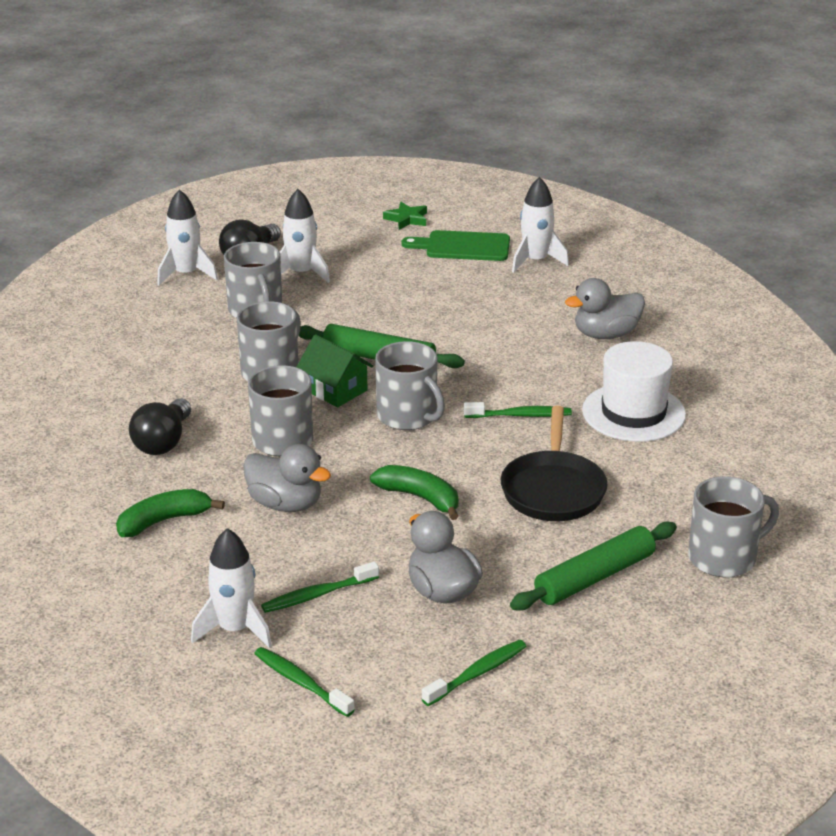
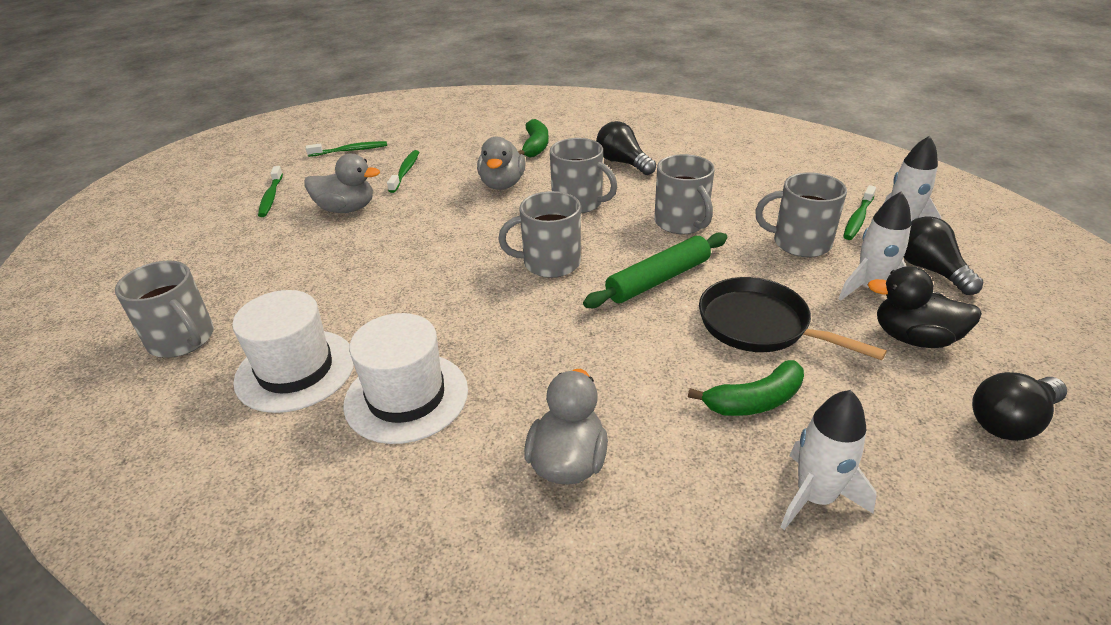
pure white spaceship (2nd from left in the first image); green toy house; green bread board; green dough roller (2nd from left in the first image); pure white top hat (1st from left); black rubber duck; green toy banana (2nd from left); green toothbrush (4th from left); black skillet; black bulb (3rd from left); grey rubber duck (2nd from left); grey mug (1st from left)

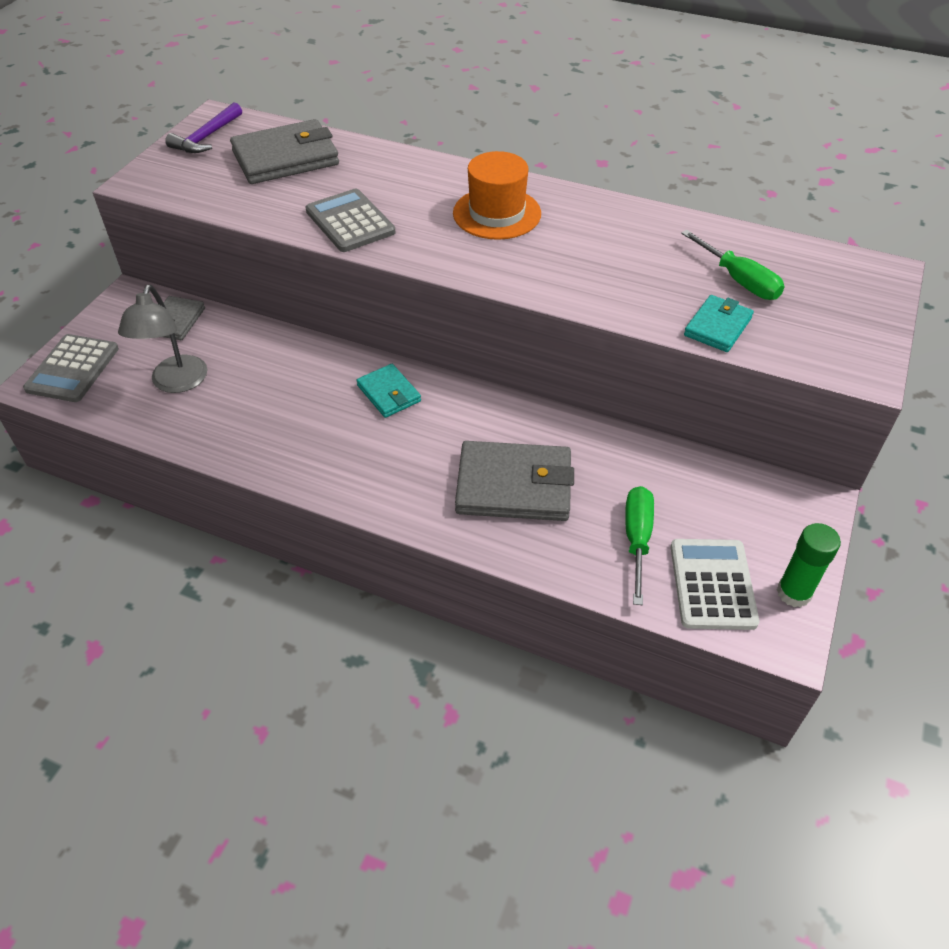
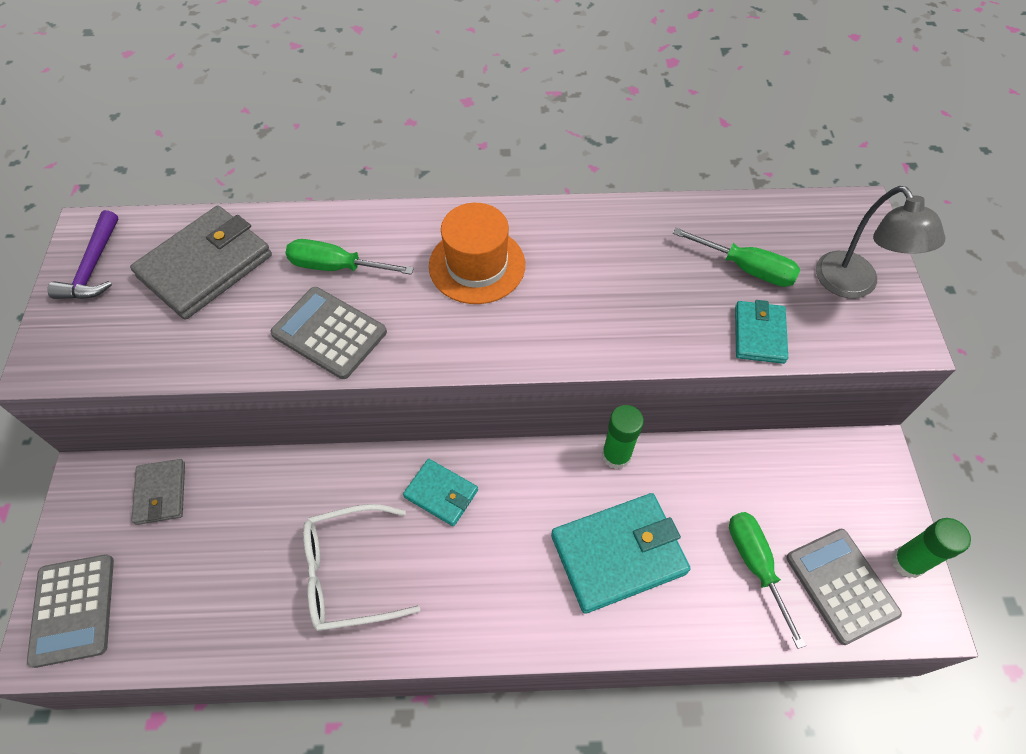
green hand screwdriver (1st from left); pure white eyeglasses; green glue (1st from left); grey lamp; teal wallet (2nd from left); grey pocket calculator (3rd from left)

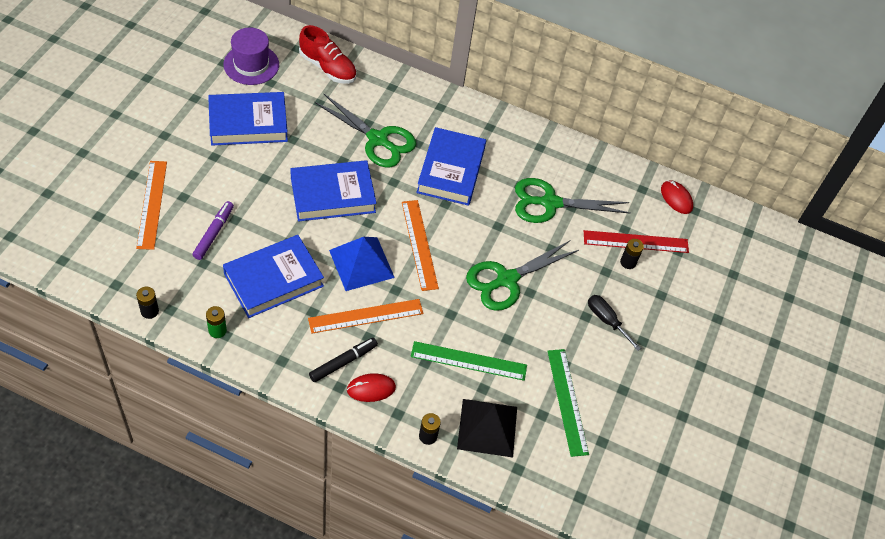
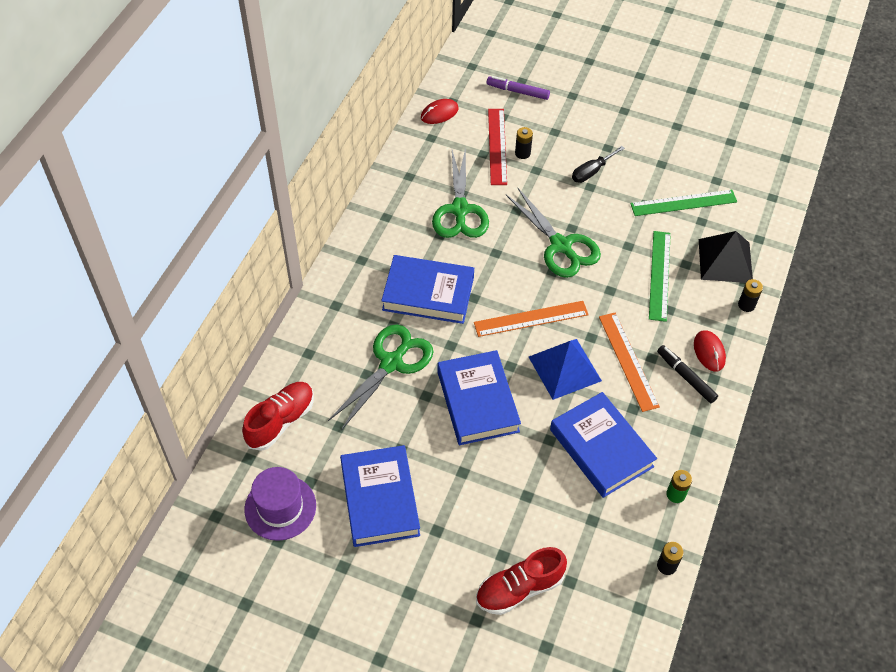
violet felt pen; scarlet shoe (2nd from left)

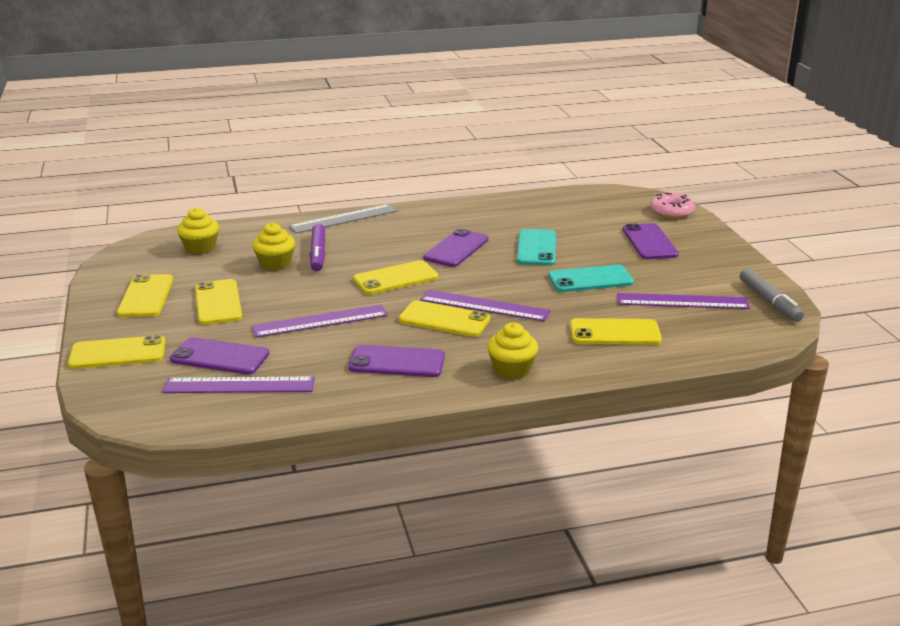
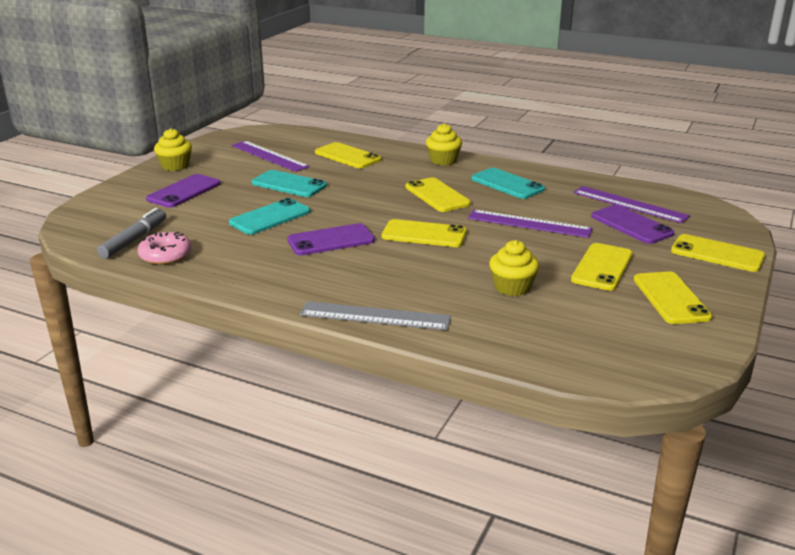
violet felt pen; violet ruler (3rd from left in the first image); yellow cupcake (1st from left); pink glazed donut; grey felt pen; teal smartphone (3rd from left); yellow smartphone (5th from left)

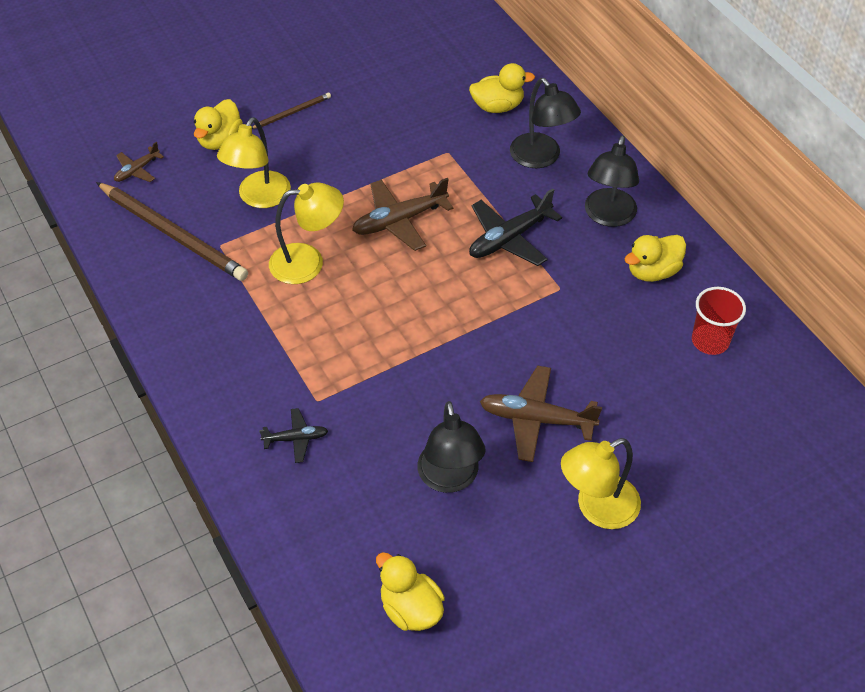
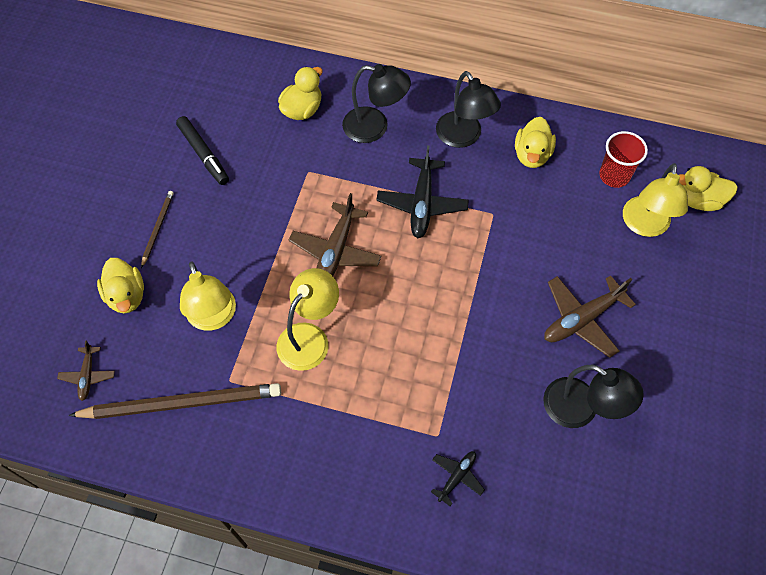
black felt pen; yellow rubber duck (4th from left); yellow lamp (3rd from left)

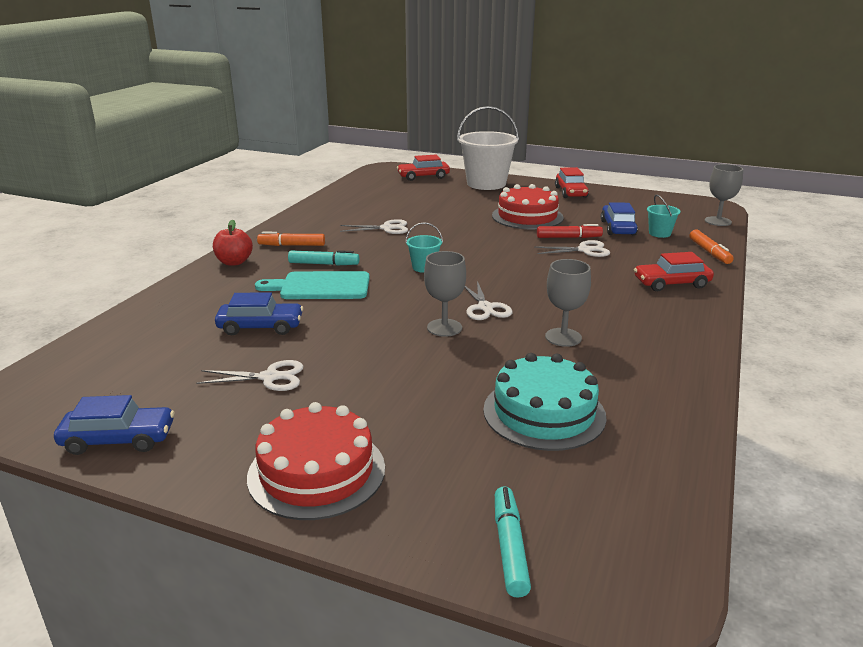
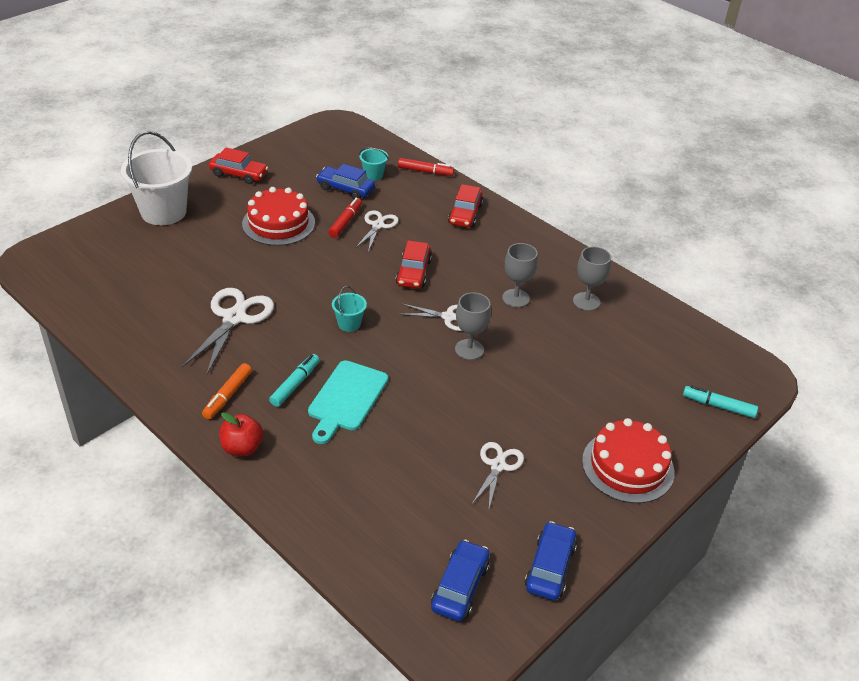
teal layer cake; cobalt automobile (2nd from left); scarlet automobile (2nd from left); grey goblet (3rd from left); scarlet felt pen (2nd from left); pure white pair of scissors (1st from left)

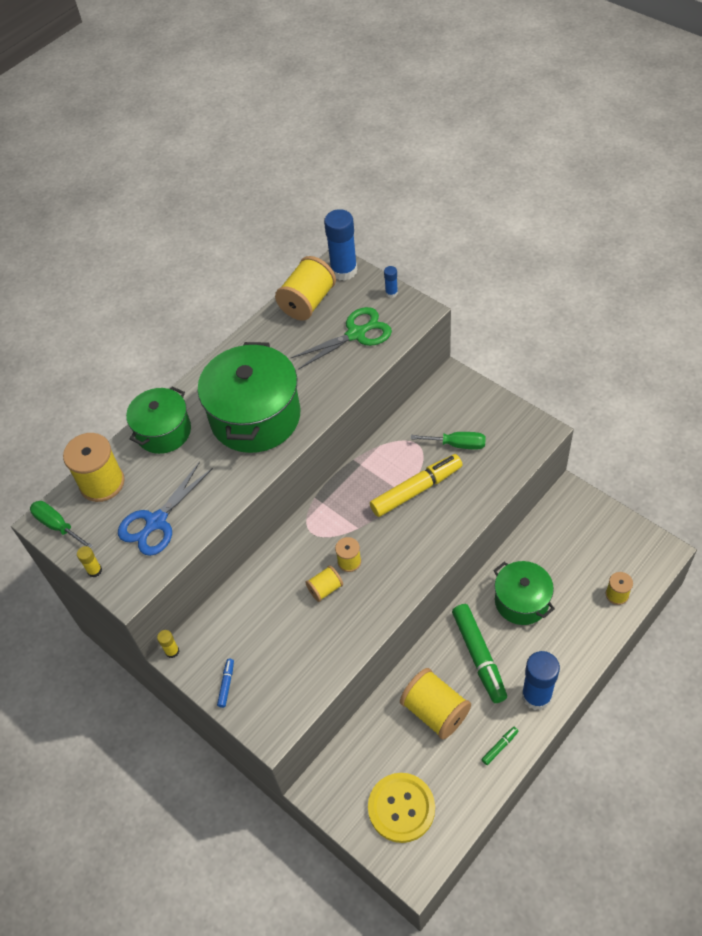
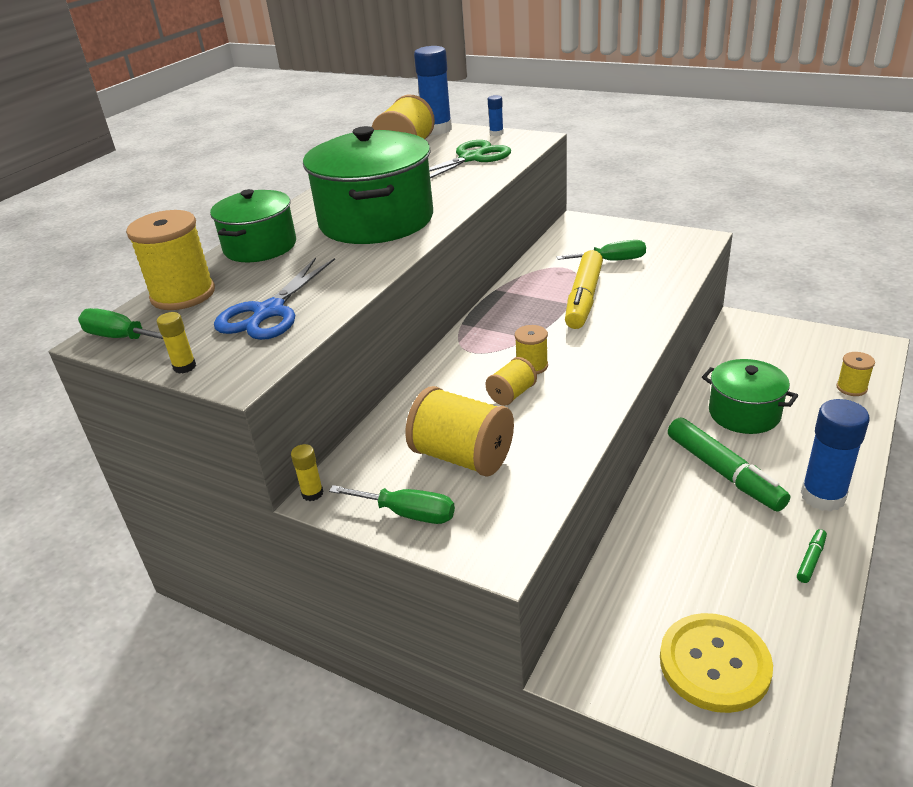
yellow reel of thread (3rd from left); green hand screwdriver (2nd from left); yellow felt pen

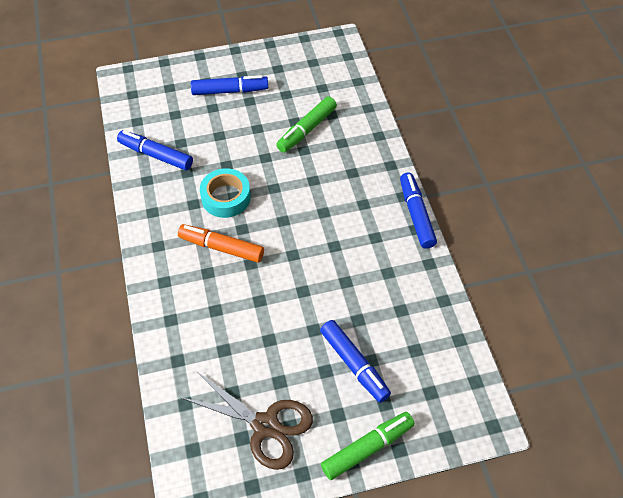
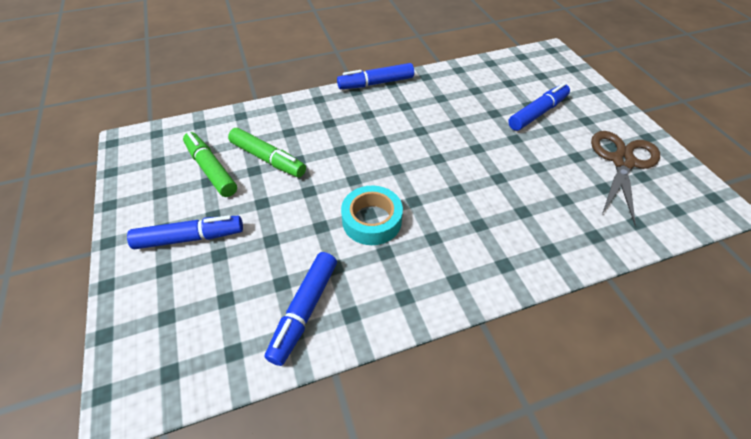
orange felt pen; green felt pen (1st from left); cobalt felt pen (1st from left)

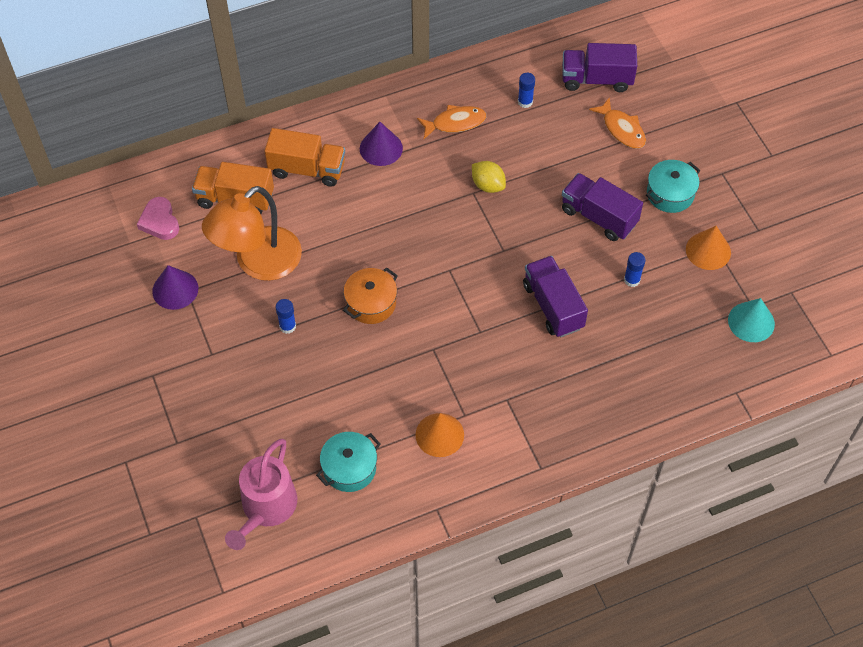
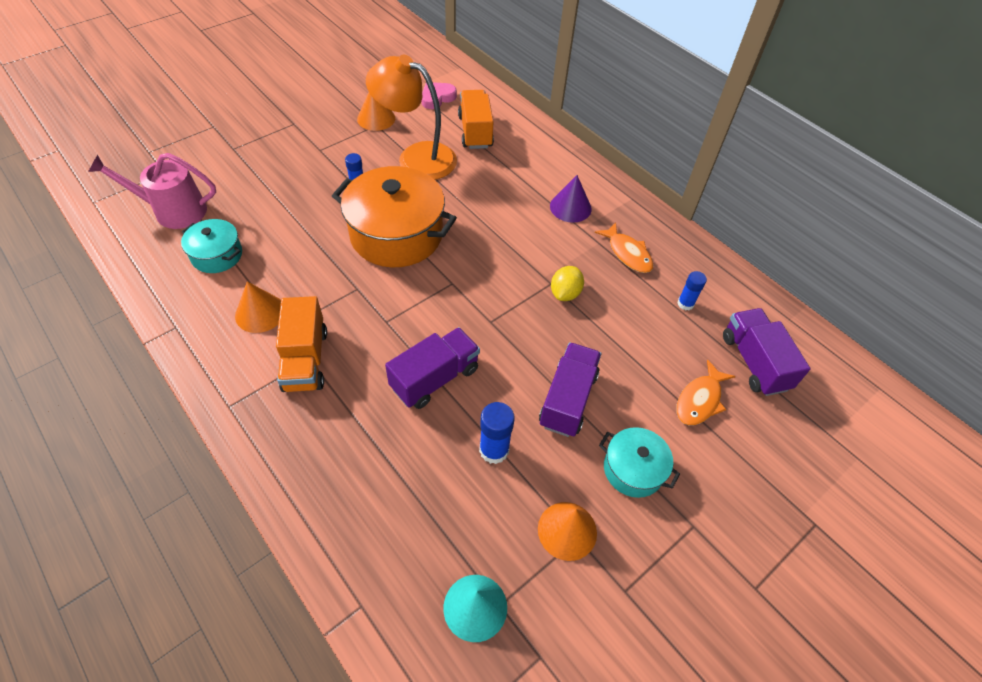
orange truck (1st from left); orange solid cone (2nd from left); orange stockpot; cobalt glue (2nd from left)

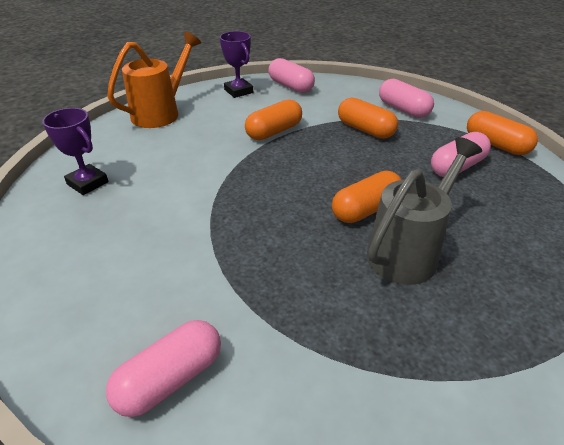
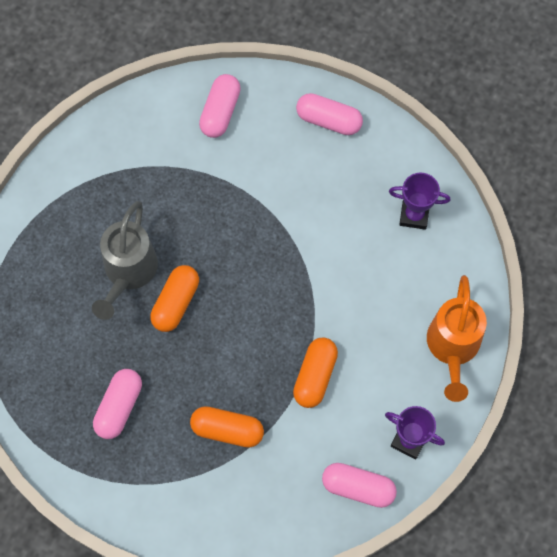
orange pill shape (4th from left in the first image); pink pill shape (3rd from left)

